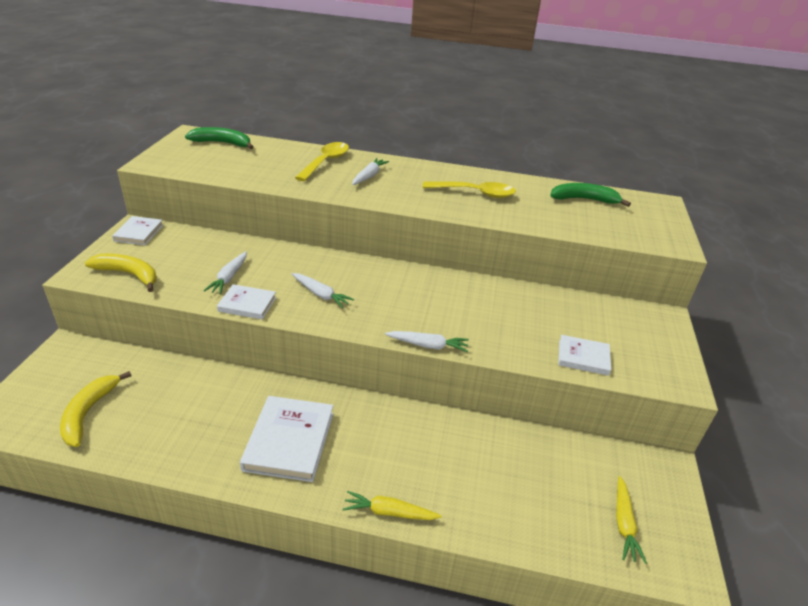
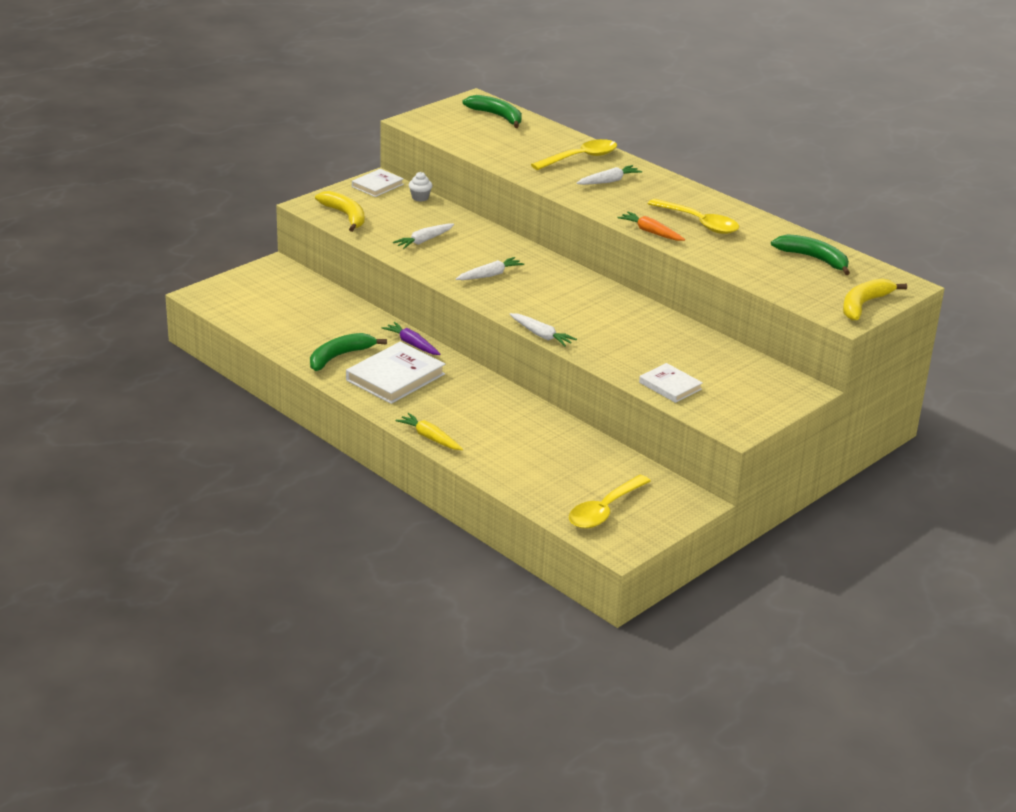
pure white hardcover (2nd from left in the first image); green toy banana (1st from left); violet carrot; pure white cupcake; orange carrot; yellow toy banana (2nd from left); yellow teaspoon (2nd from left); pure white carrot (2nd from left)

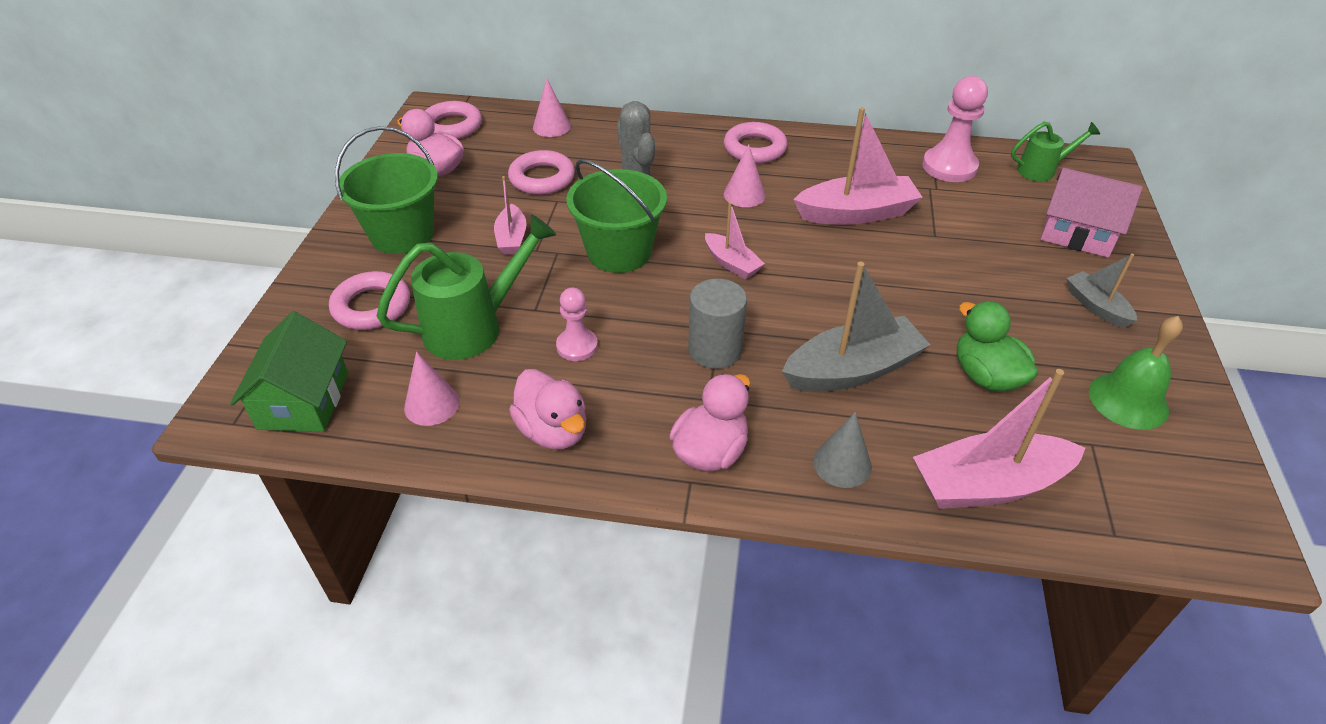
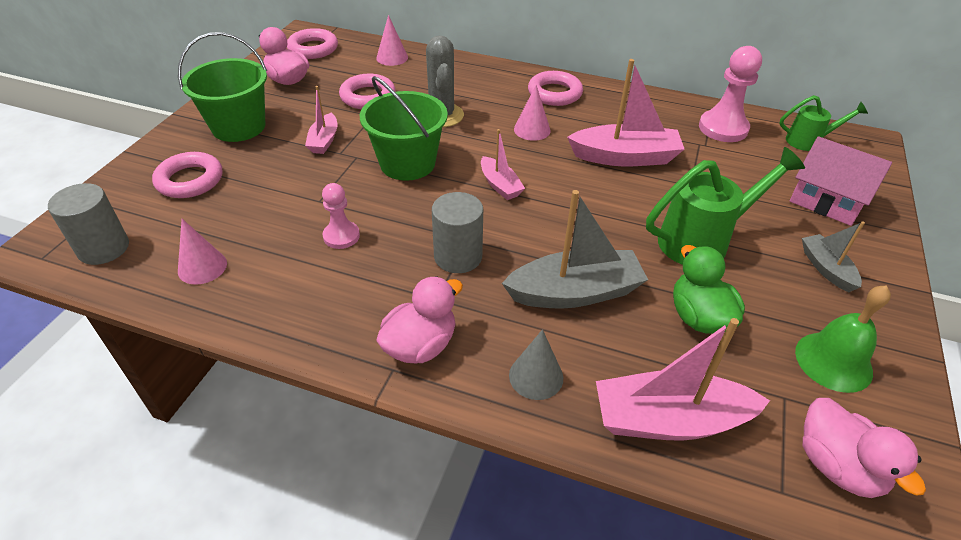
green watering pot (1st from left); pink rubber duck (3rd from left); grey cylinder (1st from left)

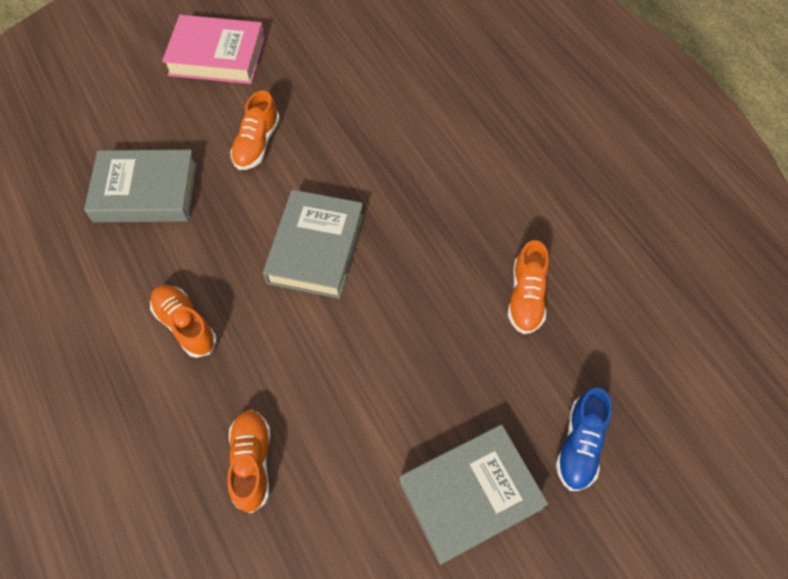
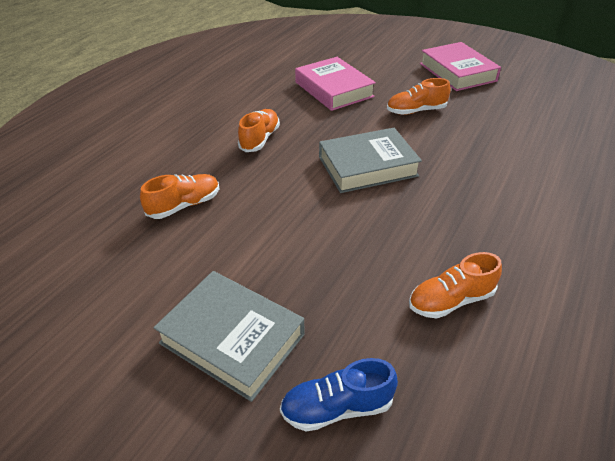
pink hardcover (1st from left)

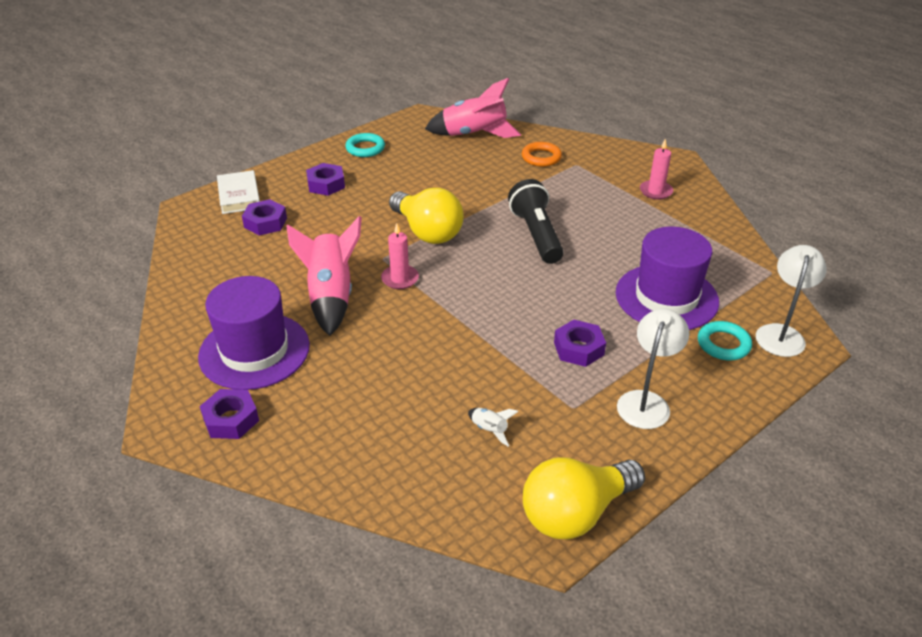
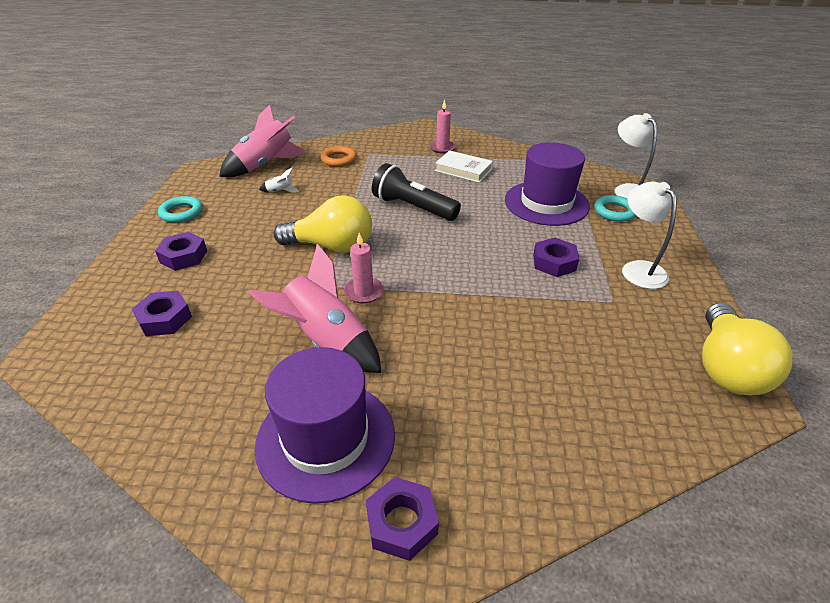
pure white hardcover; pure white spaceship

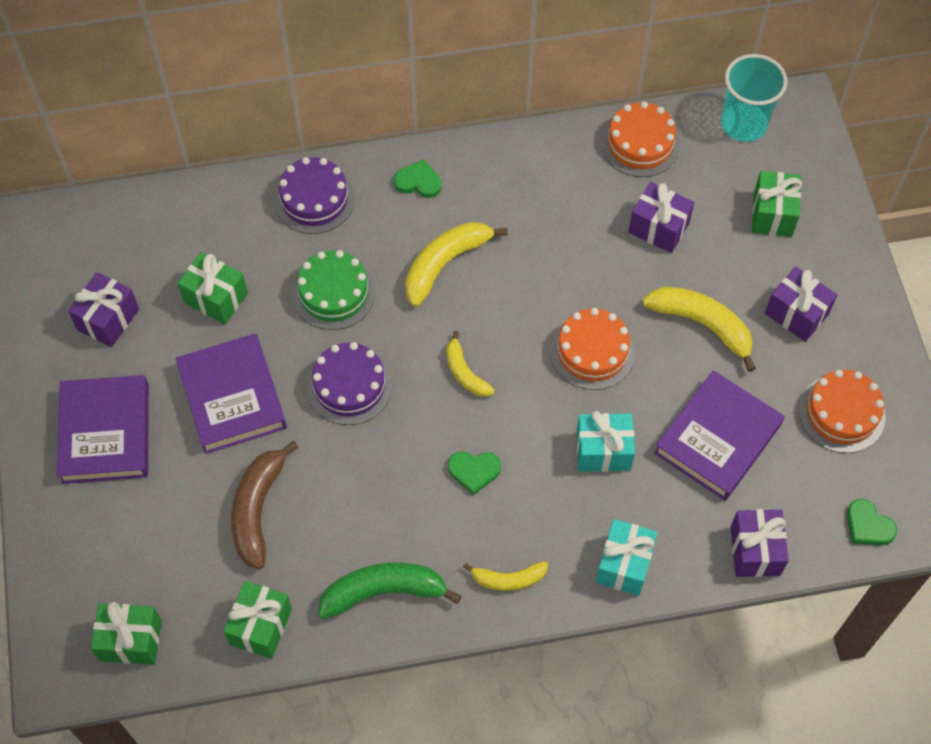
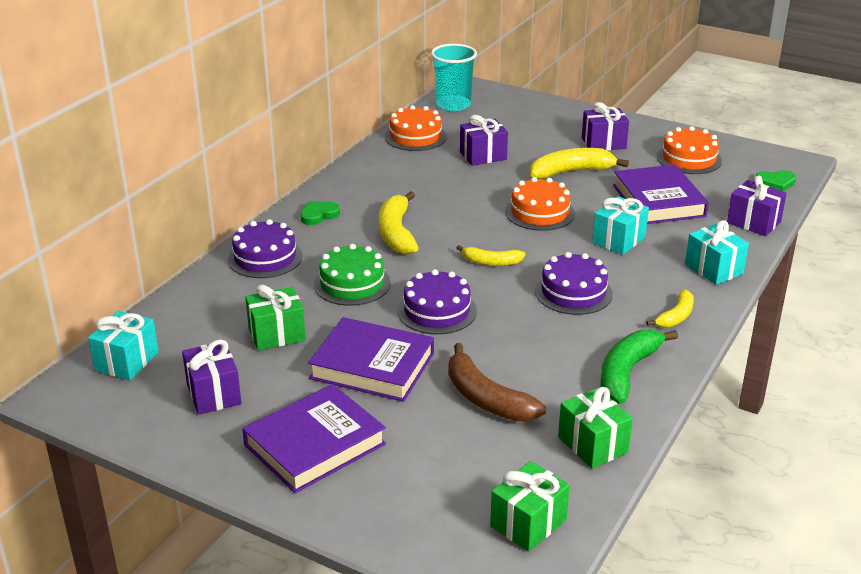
green wrapped gift (4th from left in the first image); teal wrapped gift (1st from left); violet layer cake (3rd from left); violet hardcover (1st from left)

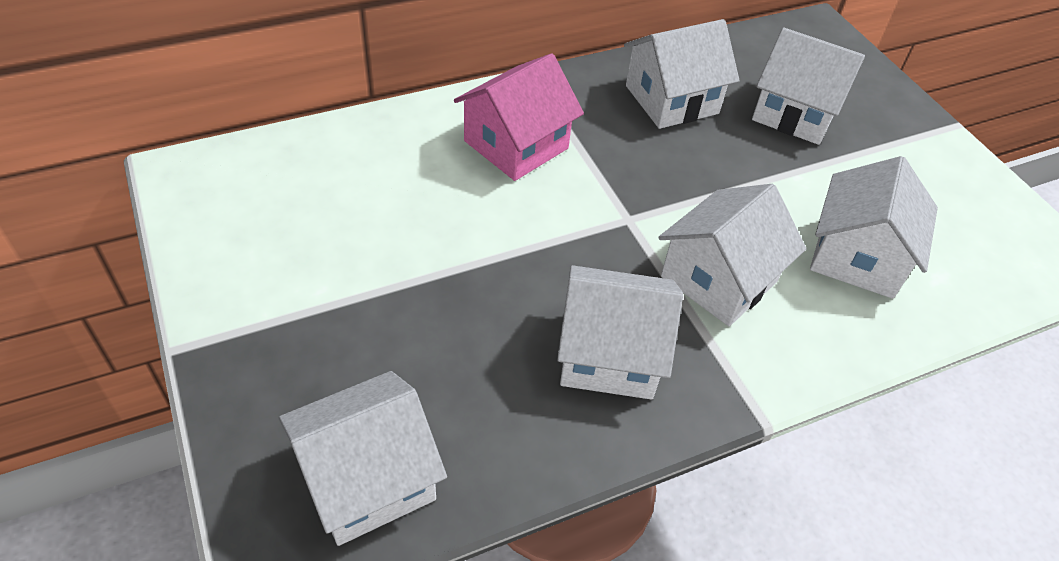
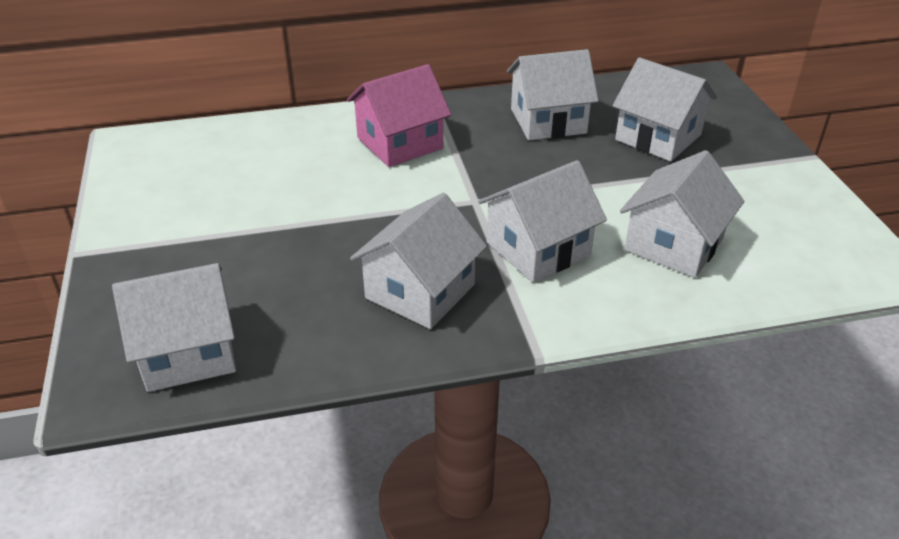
pure white toy house (2nd from left)

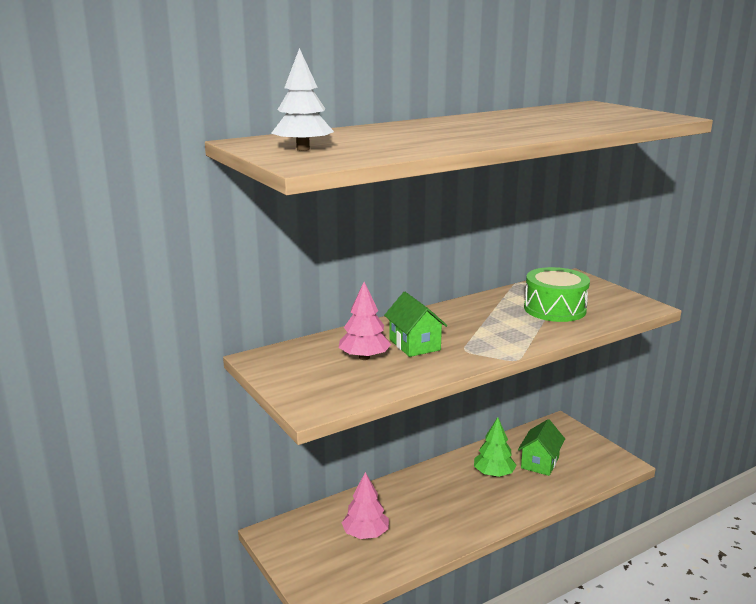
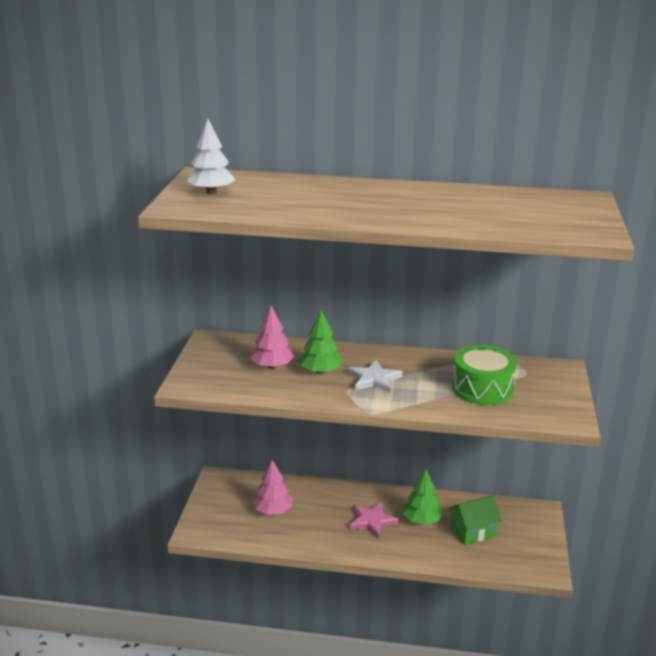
pure white star shape; pink star shape; green toy tree (1st from left)

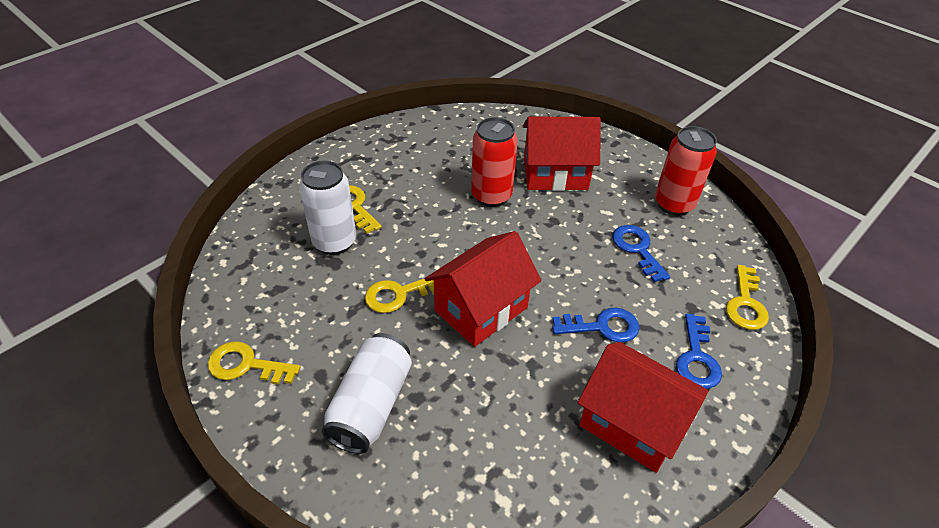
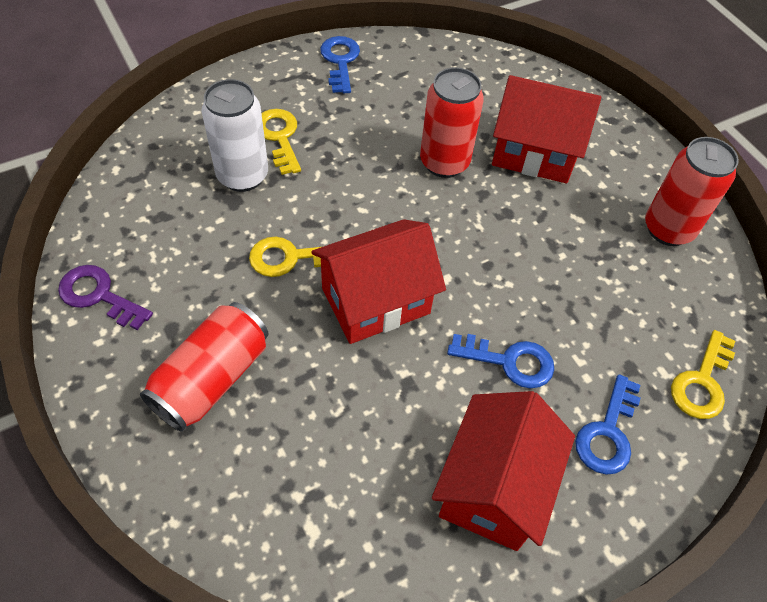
cobalt latchkey (1st from left); violet latchkey; scarlet soda can (1st from left); scarlet toy house (2nd from left)

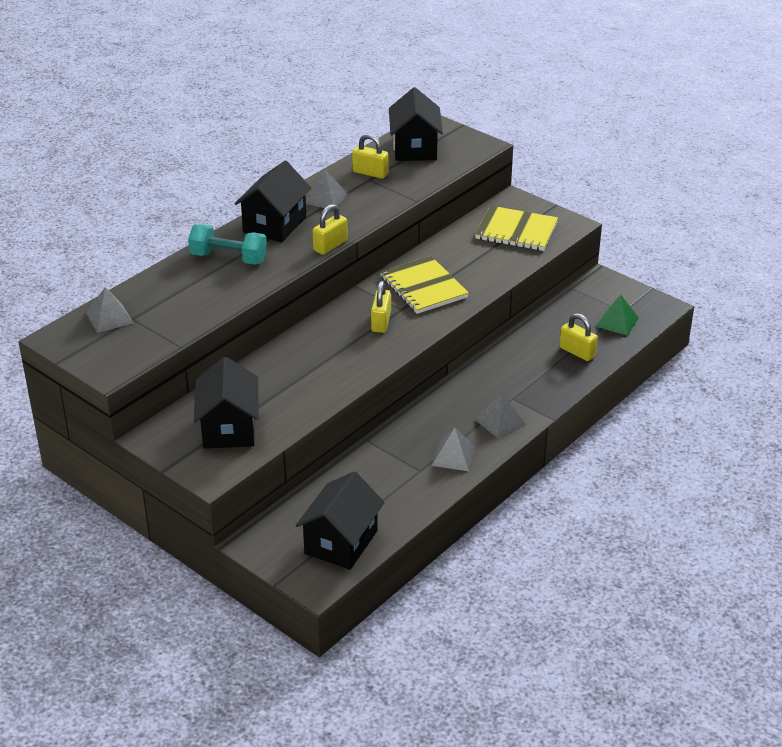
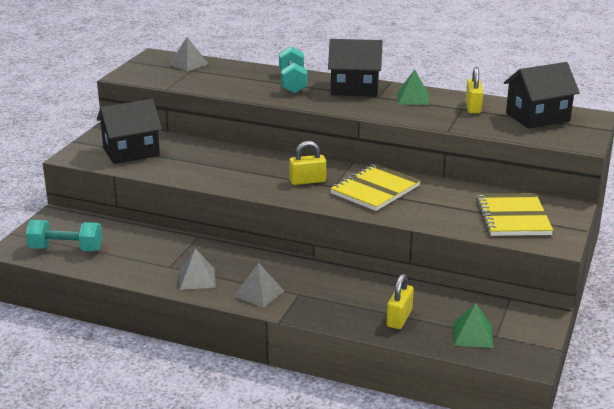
yellow padlock (1st from left in the first image); teal free weight (1st from left); green solid pyramid (1st from left)

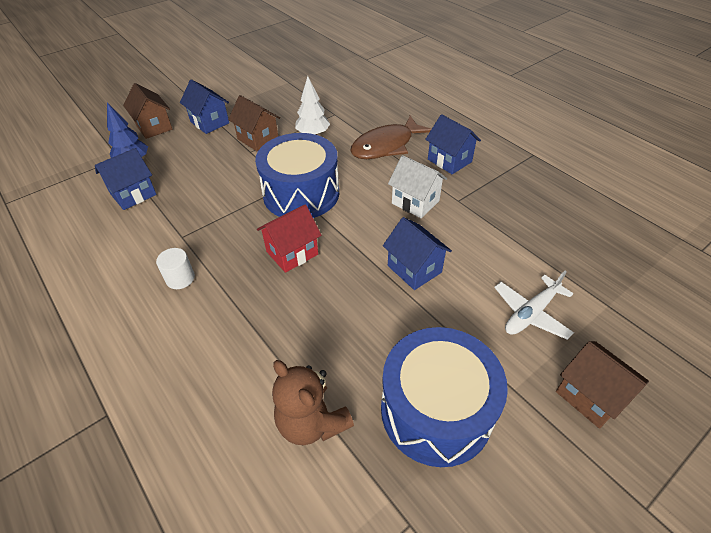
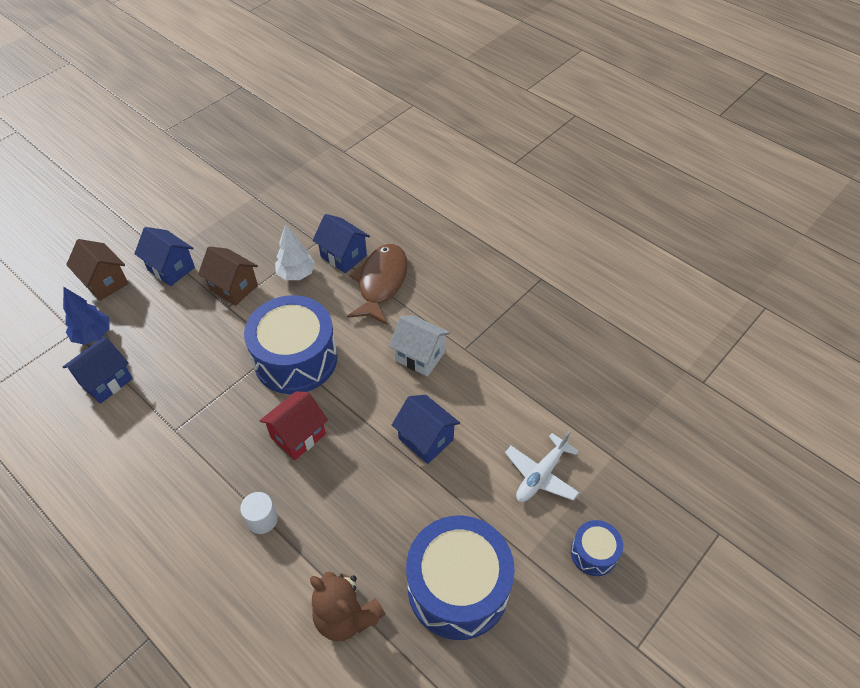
pure white cylinder; cobalt toy house (3rd from left); cobalt toy drum (3rd from left); russet fish figure

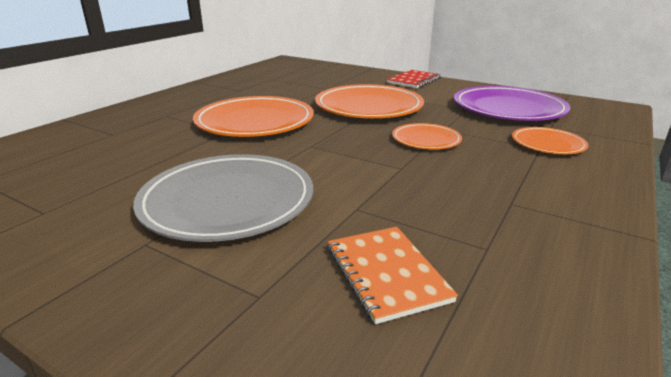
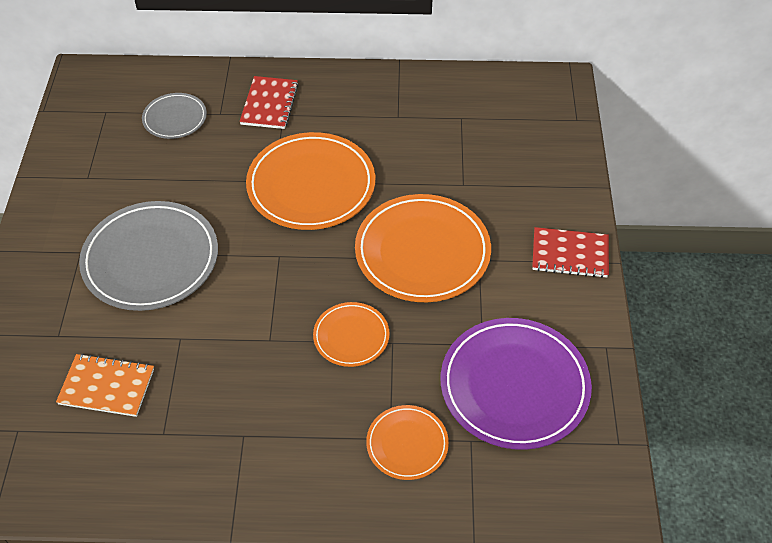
grey plate (2nd from left); scarlet notebook (1st from left); orange notebook

